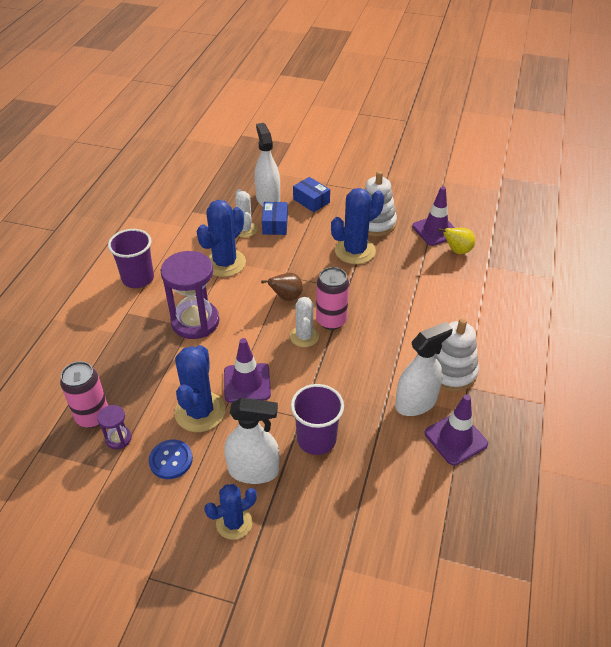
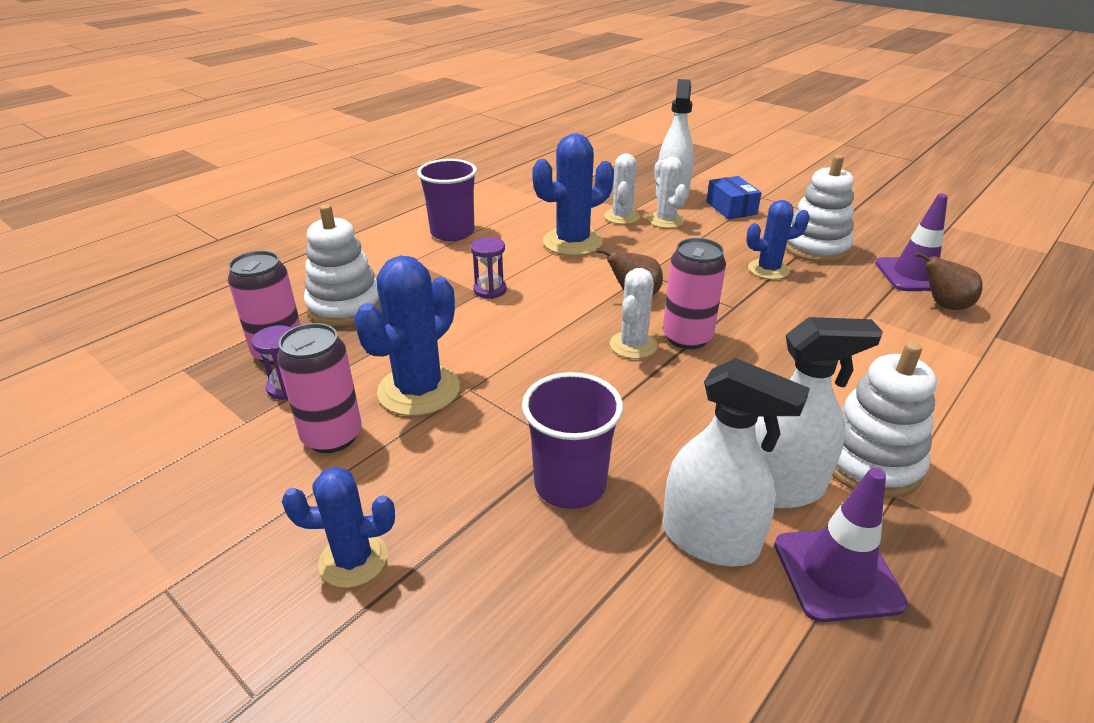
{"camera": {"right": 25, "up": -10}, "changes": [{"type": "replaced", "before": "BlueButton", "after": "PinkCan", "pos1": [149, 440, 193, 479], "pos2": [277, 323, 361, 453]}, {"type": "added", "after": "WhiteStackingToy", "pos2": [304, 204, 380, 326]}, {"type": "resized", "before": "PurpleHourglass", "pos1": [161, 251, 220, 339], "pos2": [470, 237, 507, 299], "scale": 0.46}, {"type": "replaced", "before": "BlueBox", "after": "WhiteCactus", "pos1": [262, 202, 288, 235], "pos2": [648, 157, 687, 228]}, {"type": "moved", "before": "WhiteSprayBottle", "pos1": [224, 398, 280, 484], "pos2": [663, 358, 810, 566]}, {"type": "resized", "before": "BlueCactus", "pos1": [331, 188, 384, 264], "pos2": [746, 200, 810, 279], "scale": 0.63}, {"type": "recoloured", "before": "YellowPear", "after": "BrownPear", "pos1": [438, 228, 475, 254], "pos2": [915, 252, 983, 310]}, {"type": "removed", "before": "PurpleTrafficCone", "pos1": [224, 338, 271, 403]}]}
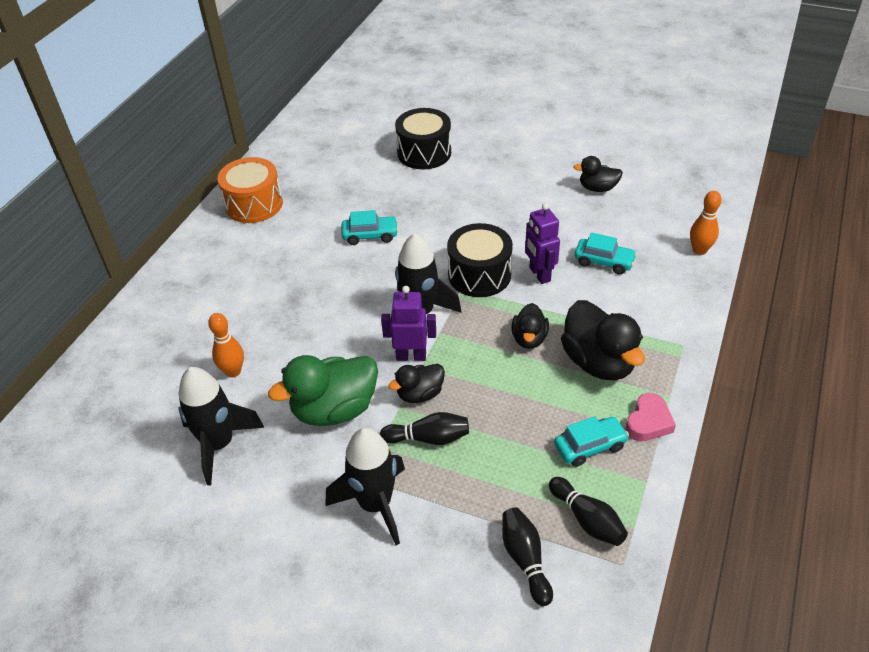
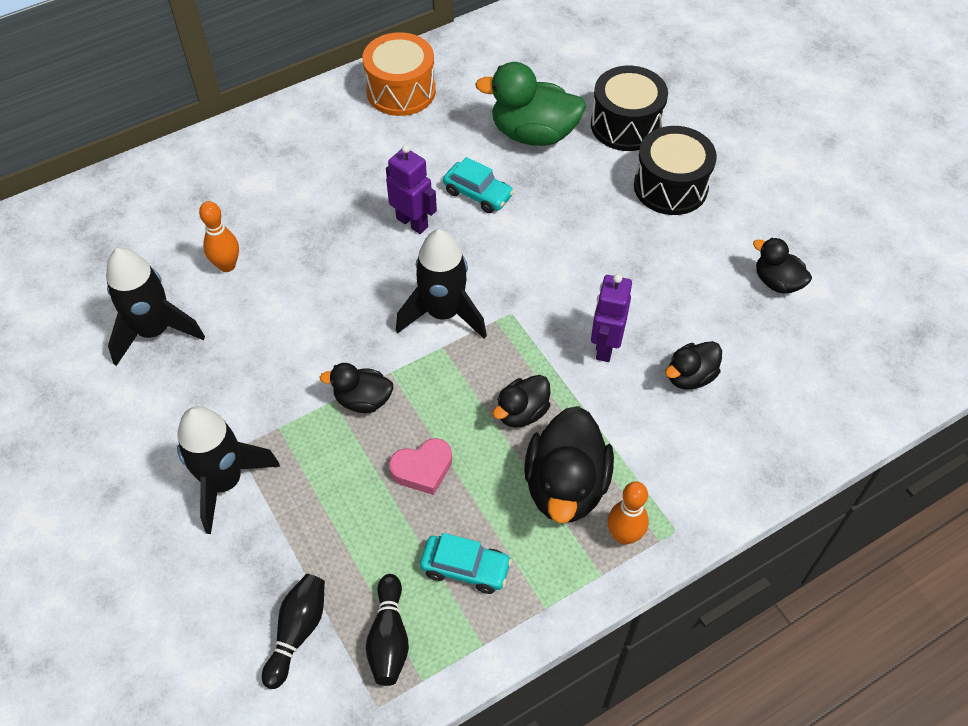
{"camera": {"right": 35, "up": 10}, "changes": [{"type": "moved", "before": "PurpleRobot", "pos1": [381, 286, 436, 361], "pos2": [386, 145, 437, 234]}, {"type": "moved", "before": "PinkHeart", "pos1": [625, 393, 676, 442], "pos2": [389, 438, 452, 495]}, {"type": "moved", "before": "GreenDuck", "pos1": [268, 355, 378, 426], "pos2": [475, 62, 586, 146]}, {"type": "moved", "before": "OrangeBowlingPin", "pos1": [690, 191, 722, 255], "pos2": [608, 482, 649, 545]}, {"type": "moved", "before": "BlackDrum", "pos1": [447, 223, 513, 297], "pos2": [634, 126, 717, 215]}, {"type": "replaced", "before": "TurquoiseCar", "after": "BlackDuck", "pos1": [575, 233, 637, 274], "pos2": [665, 341, 722, 389]}, {"type": "removed", "before": "BlackBowlingPin", "pos1": [380, 412, 469, 445]}]}
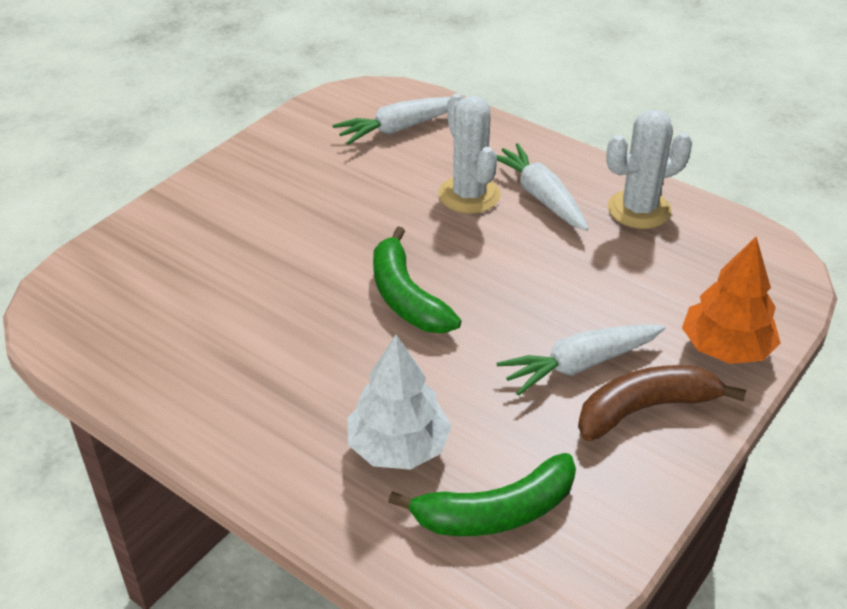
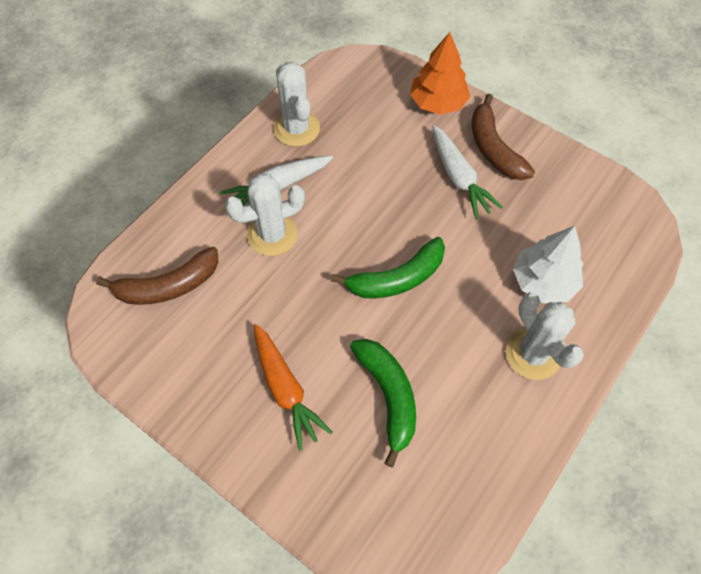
{"camera": {"right": -90, "up": 20}, "changes": [{"type": "replaced", "before": "WhiteCarrot", "after": "BrownBanana", "pos1": [333, 97, 451, 145], "pos2": [96, 247, 218, 305]}, {"type": "added", "after": "OrangeCarrot", "pos2": [254, 324, 332, 451]}, {"type": "moved", "before": "GreenBanana", "pos1": [388, 453, 576, 536], "pos2": [350, 339, 416, 467]}, {"type": "added", "after": "WhiteCactus", "pos2": [506, 293, 584, 380]}]}
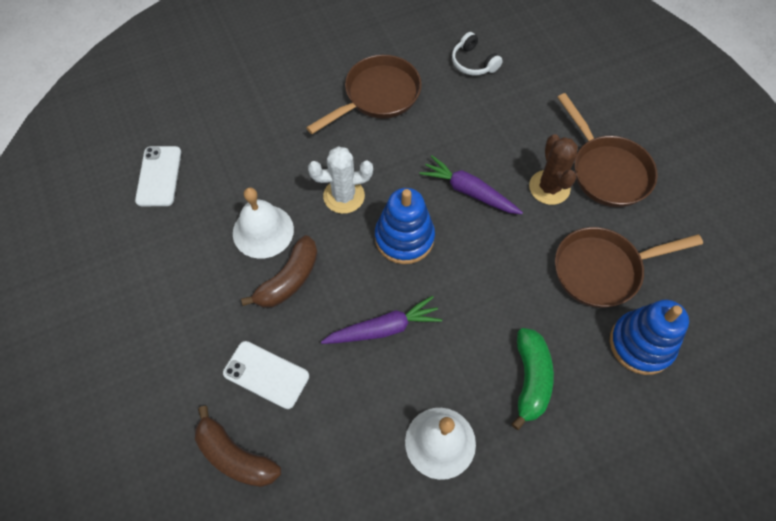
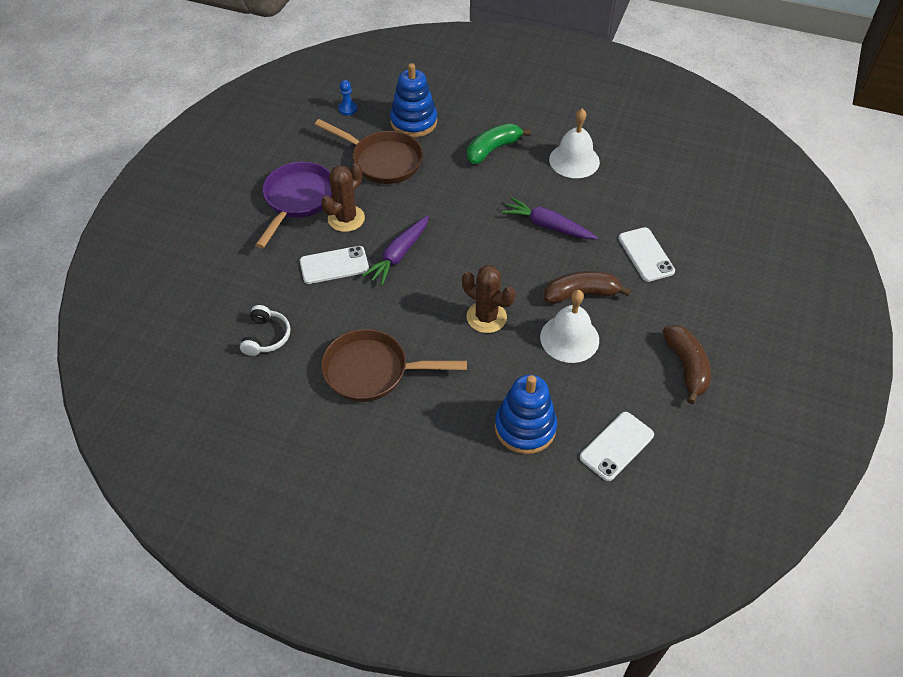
{"camera": {"right": -135, "up": -10}, "changes": [{"type": "recoloured", "before": "BrownPan", "after": "PurplePan", "pos1": [557, 93, 658, 207], "pos2": [256, 162, 332, 249]}, {"type": "added", "after": "WhitePhone", "pos2": [300, 246, 369, 284]}, {"type": "added", "after": "BluePawn", "pos2": [338, 80, 357, 115]}, {"type": "turned", "before": "PurpleCarrot", "pos1": [419, 155, 523, 214], "pos2": [362, 215, 429, 286], "turn": 45}, {"type": "recoloured", "before": "WhiteCactus", "after": "BrownCactus", "pos1": [308, 146, 373, 214], "pos2": [462, 265, 516, 333]}, {"type": "moved", "before": "BlueStackingToy", "pos1": [375, 188, 435, 264], "pos2": [495, 375, 557, 454]}, {"type": "moved", "before": "BrownBanana", "pos1": [195, 406, 281, 487], "pos2": [663, 325, 711, 404]}]}
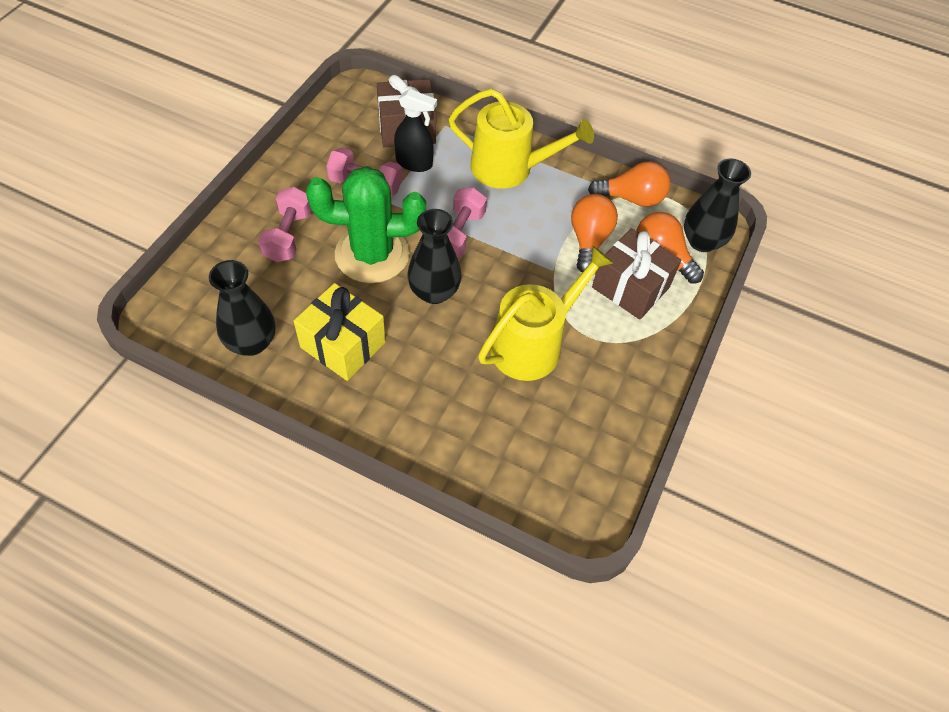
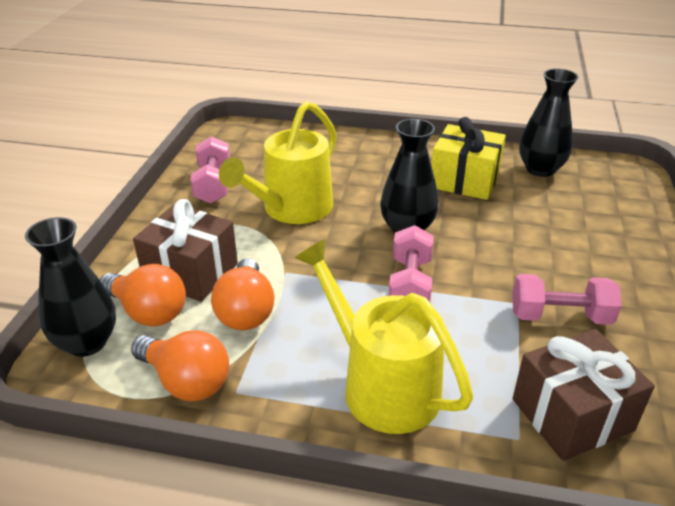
{"camera": {"right": 170, "up": -20}, "changes": [{"type": "turned", "before": "OrangeLightBulb", "pos1": [588, 161, 670, 207], "pos2": [131, 330, 229, 401], "turn": -135}, {"type": "moved", "before": "PinkDumbbell", "pos1": [258, 187, 312, 262], "pos2": [190, 136, 230, 204]}, {"type": "turned", "before": "YellowWateringCan", "pos1": [449, 89, 594, 189], "pos2": [295, 239, 473, 434], "turn": 45}, {"type": "removed", "before": "GreenCactus", "pos1": [306, 166, 426, 283]}, {"type": "removed", "before": "BlackSprayBottle", "pos1": [394, 89, 437, 172]}]}
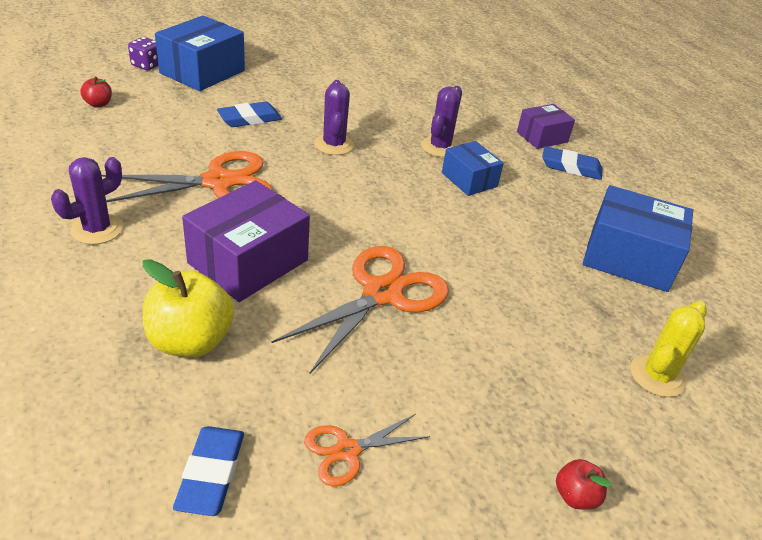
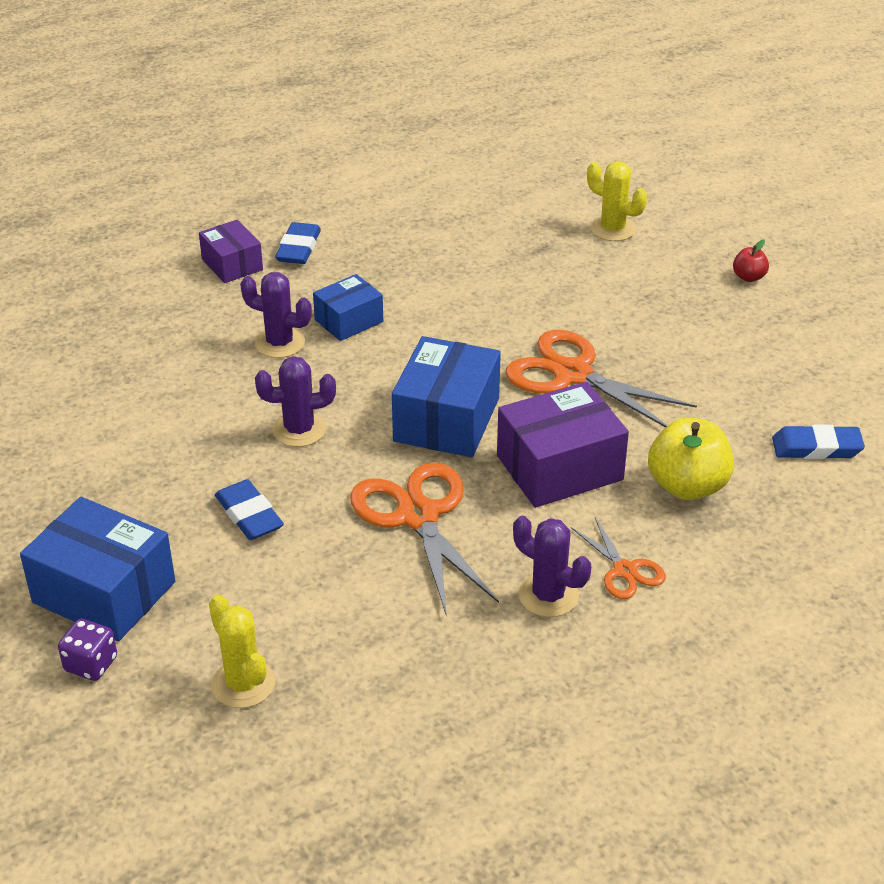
{"camera": {"right": -90, "up": 0}, "changes": [{"type": "replaced", "before": "RedApple", "after": "YellowCactus", "pos1": [80, 76, 112, 108], "pos2": [209, 595, 275, 708]}, {"type": "moved", "before": "BlueBox", "pos1": [583, 185, 693, 292], "pos2": [392, 336, 501, 457]}, {"type": "turned", "before": "PurpleBox", "pos1": [182, 180, 310, 302], "pos2": [497, 382, 629, 508], "turn": -60}, {"type": "moved", "before": "OrangeScissors", "pos1": [304, 414, 430, 486], "pos2": [571, 517, 666, 599]}]}
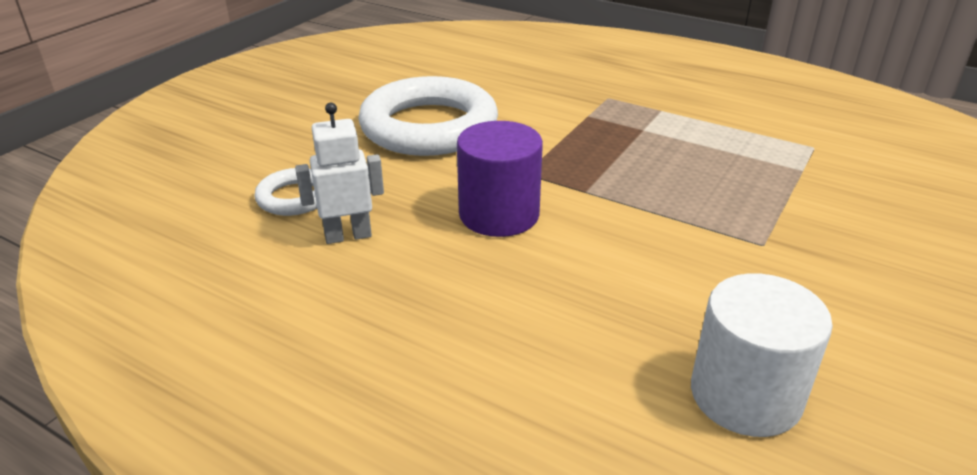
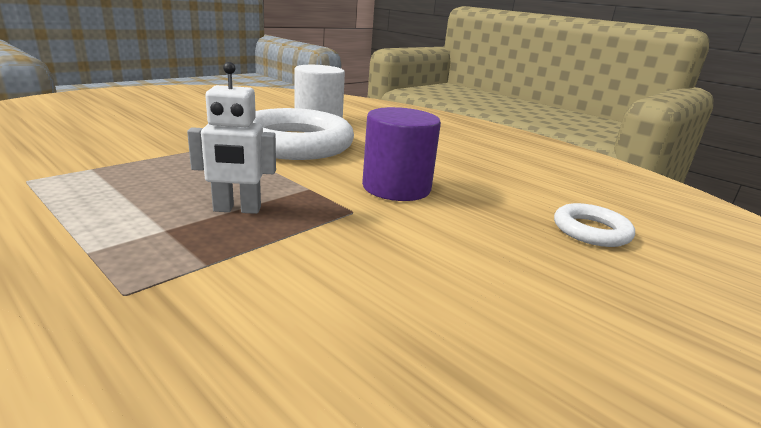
{"camera": {"right": -170, "up": -10}, "changes": [{"type": "moved", "before": "WhiteRobot", "pos1": [295, 103, 384, 244], "pos2": [187, 62, 276, 214]}, {"type": "moved", "before": "WhiteRing", "pos1": [358, 76, 498, 156], "pos2": [252, 108, 354, 160]}]}
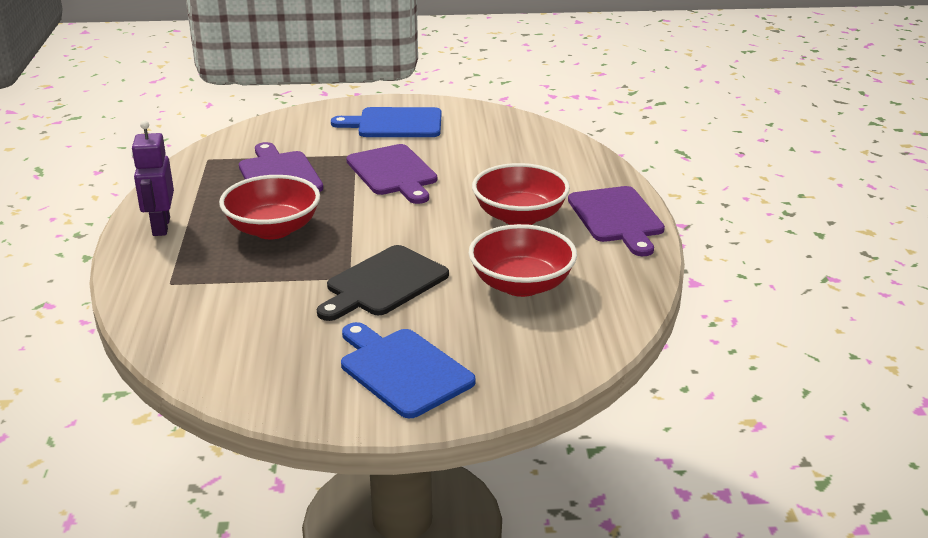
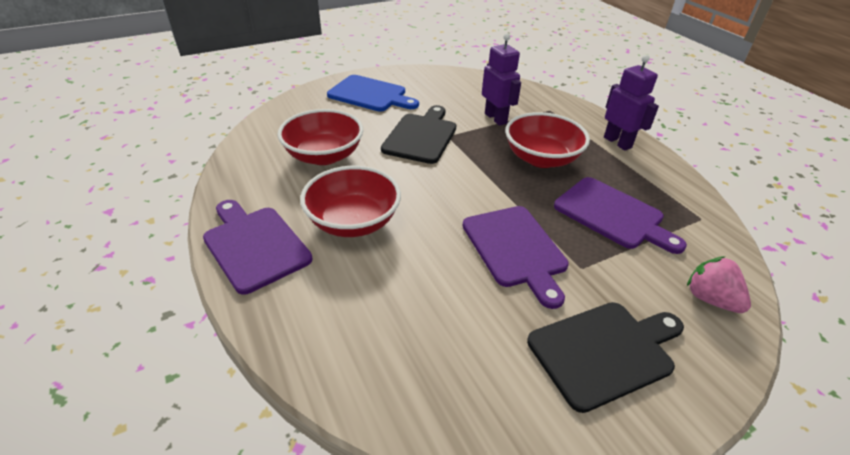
{"camera": {"right": 155, "up": 10}, "changes": [{"type": "turned", "before": "PurpleCuttingBoard", "pos1": [346, 144, 437, 204], "pos2": [462, 206, 569, 309], "turn": -150}, {"type": "added", "after": "PurpleRobot", "pos2": [482, 33, 521, 126]}, {"type": "recoloured", "before": "BlueCuttingBoard", "after": "BlackCuttingBoard", "pos1": [331, 107, 442, 137], "pos2": [527, 302, 684, 413]}, {"type": "added", "after": "PinkStrawberry", "pos2": [687, 256, 751, 313]}]}
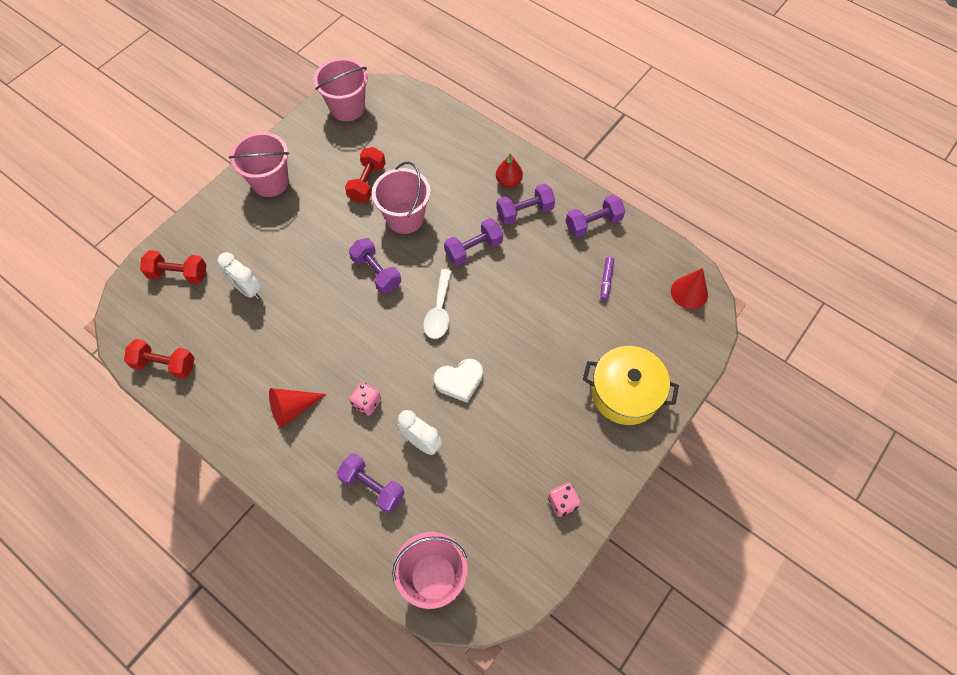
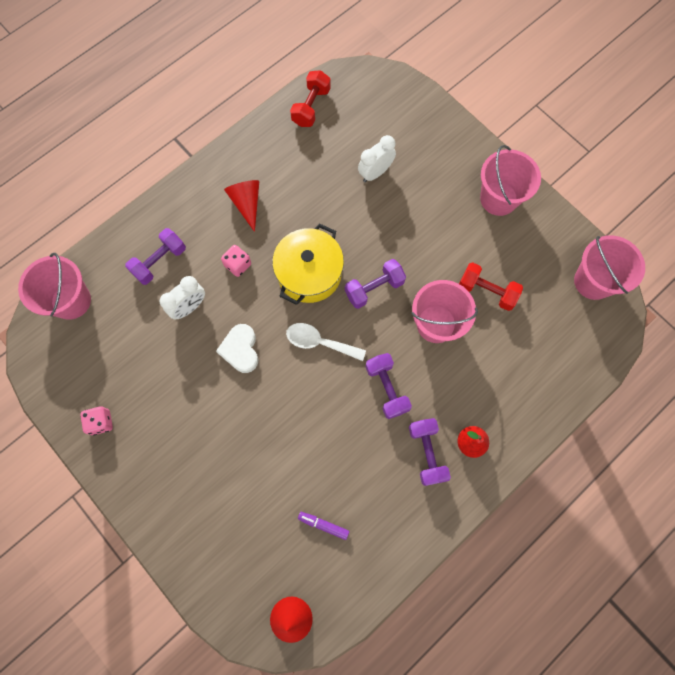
{"camera": {"right": 100, "up": 10}, "changes": [{"type": "moved", "before": "YellowPot", "pos1": [583, 346, 679, 425], "pos2": [272, 223, 344, 305]}, {"type": "removed", "before": "RedDumbbell", "pos1": [140, 250, 206, 284]}, {"type": "removed", "before": "PurpleDumbbell", "pos1": [566, 195, 625, 238]}]}
